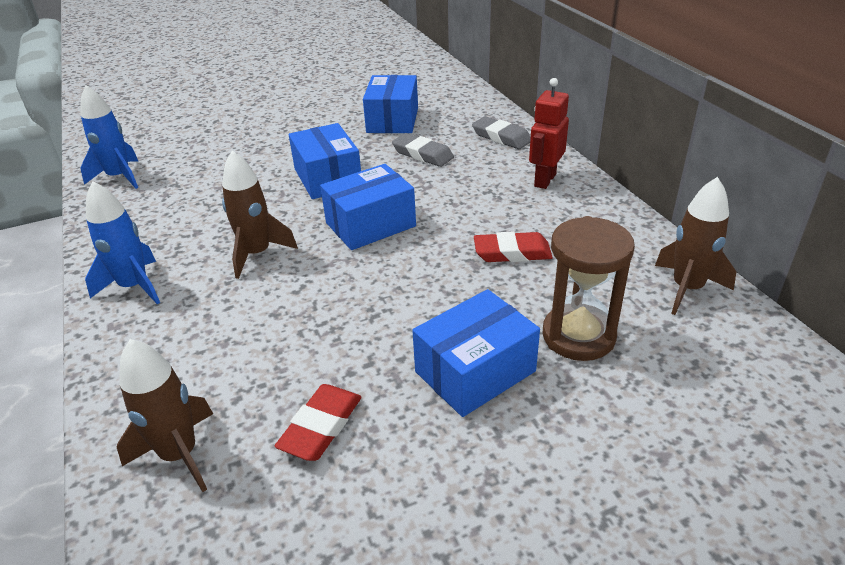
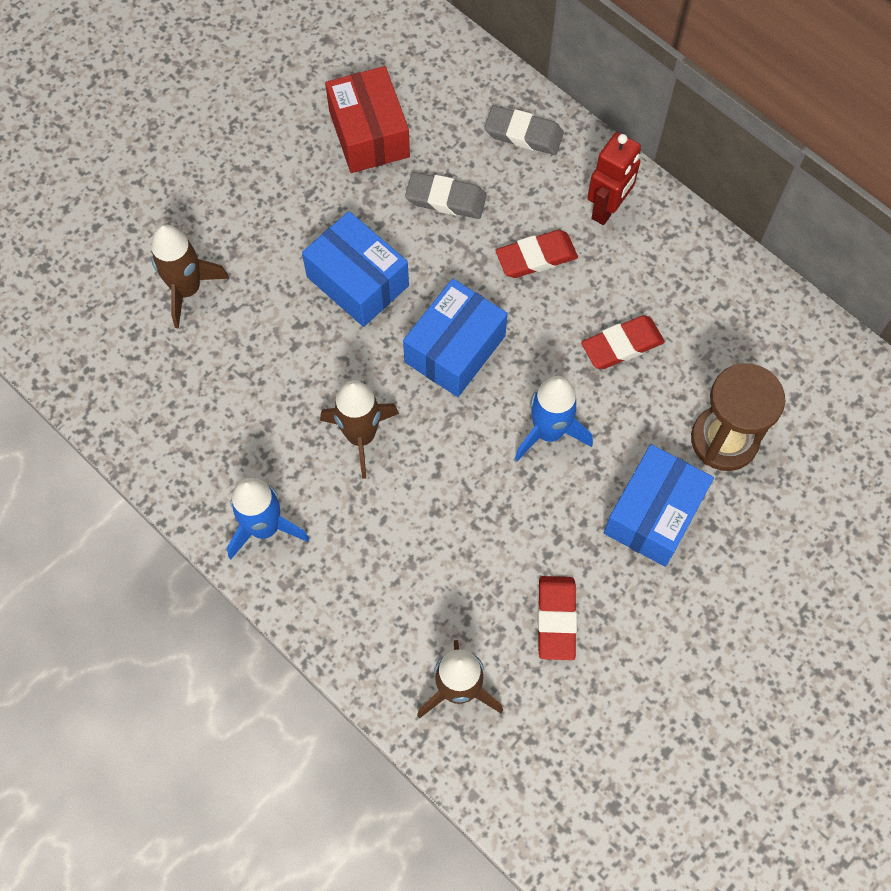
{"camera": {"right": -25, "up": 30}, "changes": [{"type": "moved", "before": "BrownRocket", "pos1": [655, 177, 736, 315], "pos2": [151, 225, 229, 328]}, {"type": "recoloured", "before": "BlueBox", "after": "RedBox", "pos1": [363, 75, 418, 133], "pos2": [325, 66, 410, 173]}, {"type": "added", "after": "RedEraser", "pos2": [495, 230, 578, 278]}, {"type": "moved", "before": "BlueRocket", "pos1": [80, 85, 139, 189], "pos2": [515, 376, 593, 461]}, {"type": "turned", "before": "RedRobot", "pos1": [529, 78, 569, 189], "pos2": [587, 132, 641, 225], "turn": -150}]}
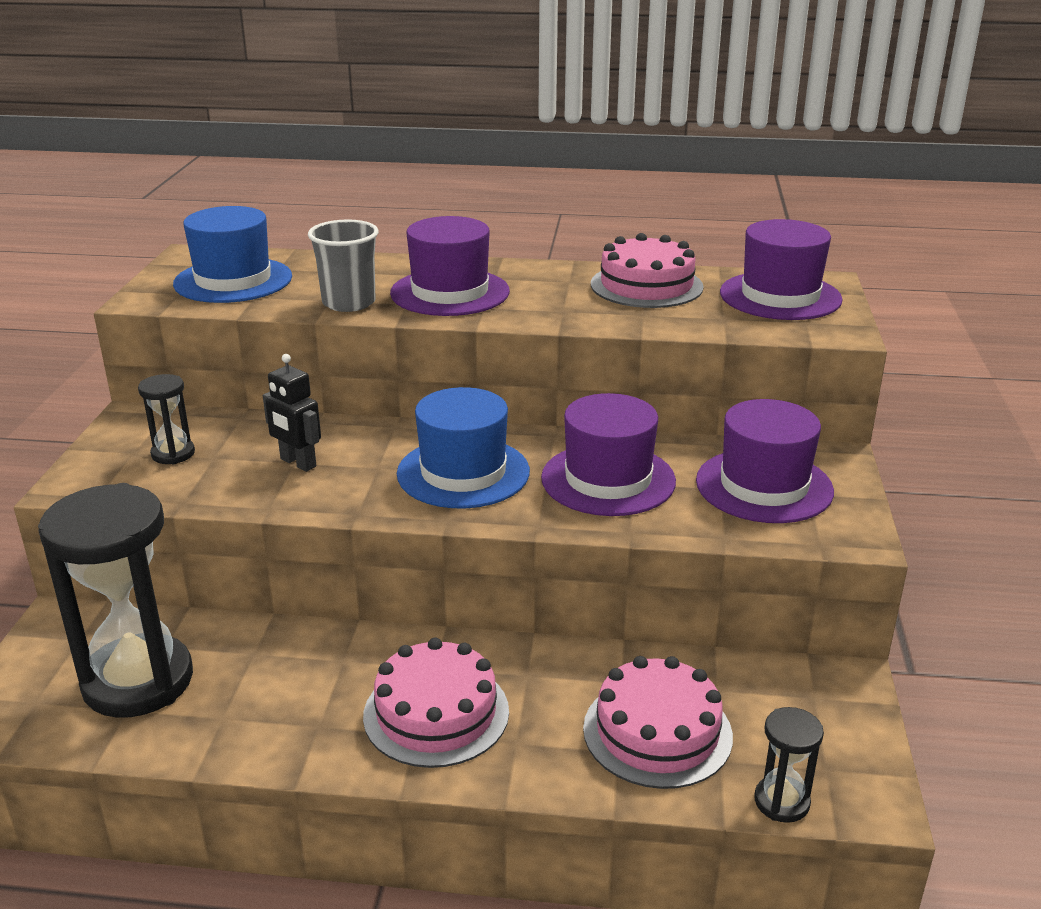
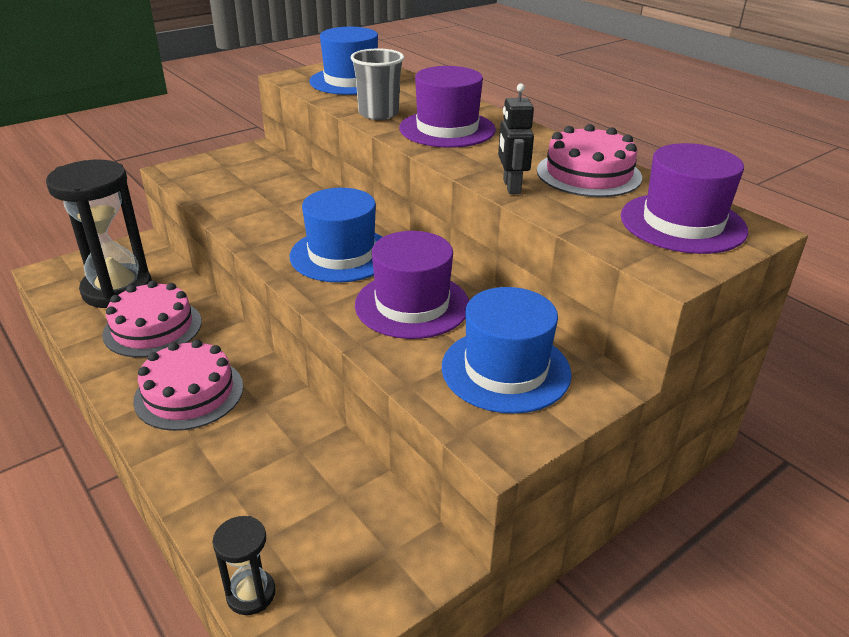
{"camera": {"right": 45, "up": 5}, "changes": [{"type": "moved", "before": "PinkCake", "pos1": [583, 656, 733, 789], "pos2": [102, 281, 202, 357]}, {"type": "recoloured", "before": "PurpleHat", "after": "BlueHat", "pos1": [696, 399, 834, 523], "pos2": [442, 287, 572, 414]}, {"type": "moved", "before": "BlackRobot", "pos1": [263, 354, 321, 472], "pos2": [498, 83, 534, 194]}, {"type": "removed", "before": "BlackHourglass", "pos1": [138, 374, 195, 464]}]}
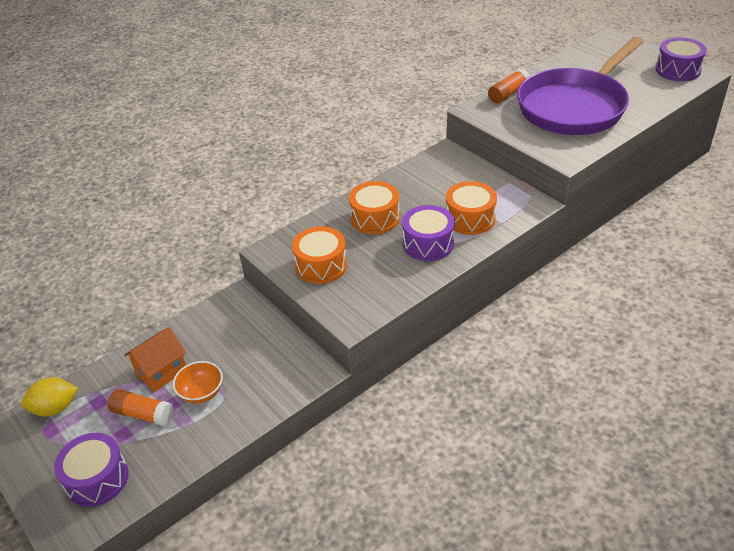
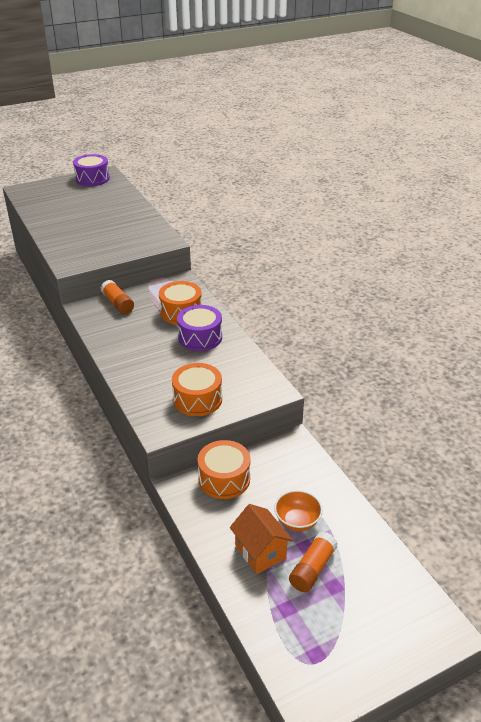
{"camera": {"right": -80, "up": -5}, "changes": [{"type": "moved", "before": "OrangeGlueStick", "pos1": [488, 69, 530, 103], "pos2": [100, 280, 134, 314]}, {"type": "moved", "before": "OrangeDrum", "pos1": [349, 181, 400, 234], "pos2": [198, 440, 250, 499]}, {"type": "removed", "before": "YellowLemon", "pos1": [21, 377, 78, 417]}, {"type": "removed", "before": "PurpleDrum", "pos1": [54, 433, 128, 507]}, {"type": "removed", "before": "PurplePan", "pos1": [517, 37, 643, 135]}]}
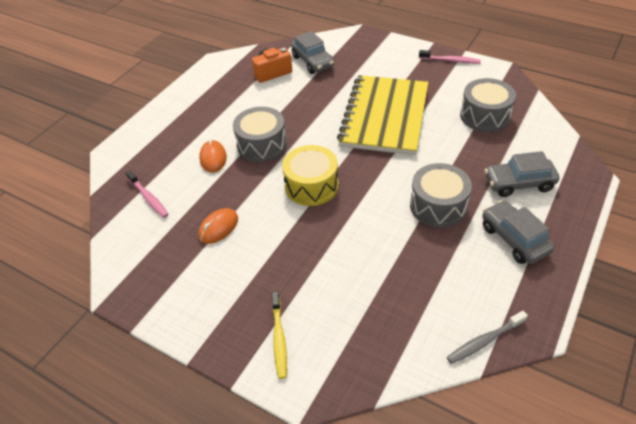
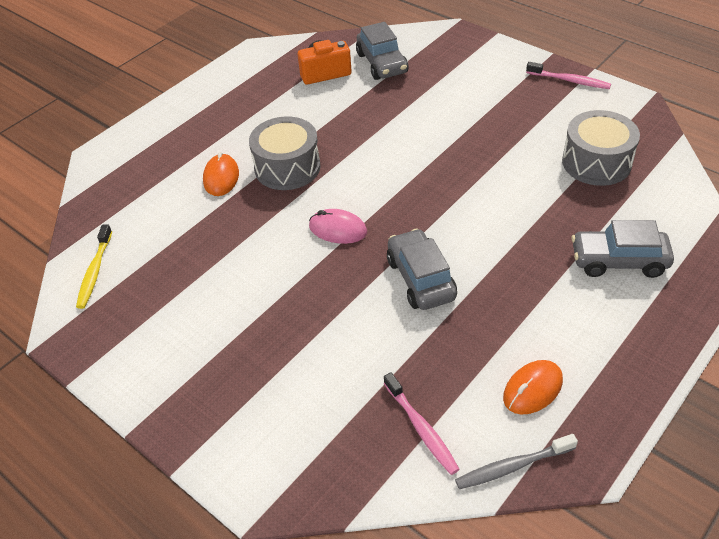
{"camera": {"right": 10, "up": 0}, "changes": [{"type": "moved", "before": "YellowToothbrush", "pos1": [271, 291, 287, 379], "pos2": [76, 225, 112, 309]}, {"type": "replaced", "before": "YellowDrum", "after": "PinkMouse", "pos1": [282, 145, 339, 206], "pos2": [309, 209, 367, 244]}, {"type": "moved", "before": "PinkToothbrush", "pos1": [126, 170, 169, 218], "pos2": [384, 372, 460, 475]}, {"type": "moved", "before": "GreyCar", "pos1": [482, 200, 554, 264], "pos2": [387, 228, 457, 310]}, {"type": "moved", "before": "OrangeMouse", "pos1": [198, 208, 238, 244], "pos2": [503, 360, 563, 415]}, {"type": "removed", "before": "YellowNotebook", "pos1": [337, 75, 429, 155]}, {"type": "removed", "before": "GreyDrum", "pos1": [410, 163, 472, 228]}]}
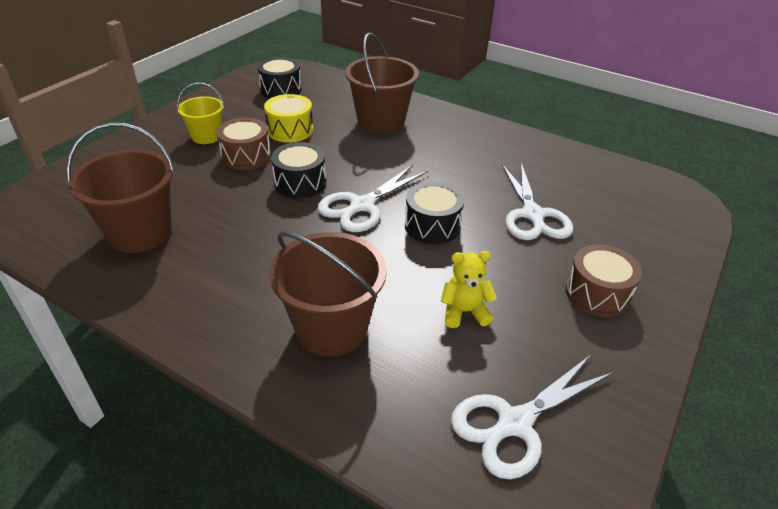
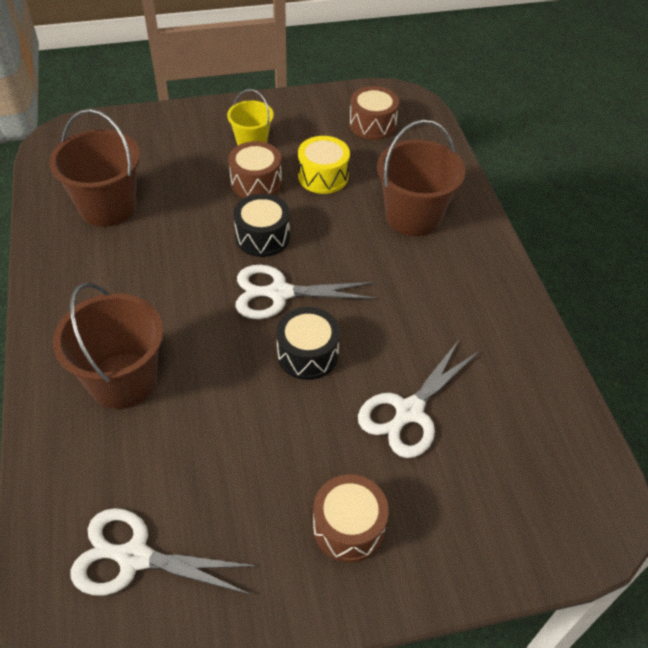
{"camera": {"right": 45, "up": 10}, "changes": [{"type": "recoloured", "before": "BlackDrum", "after": "BrownDrum", "pos1": [257, 57, 302, 98], "pos2": [349, 86, 399, 140]}, {"type": "removed", "before": "YellowTeddyBear", "pos1": [441, 251, 497, 328]}]}
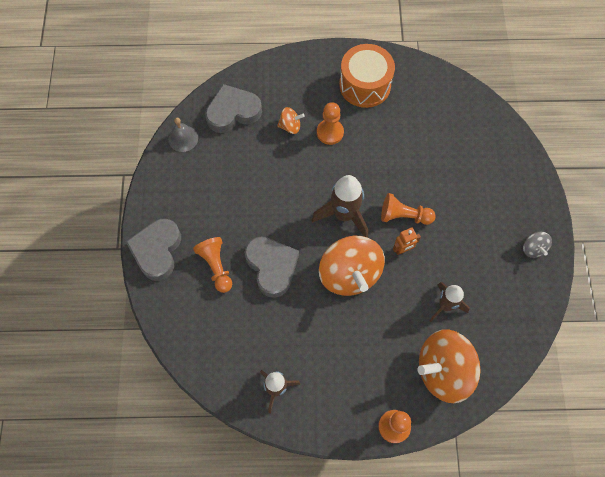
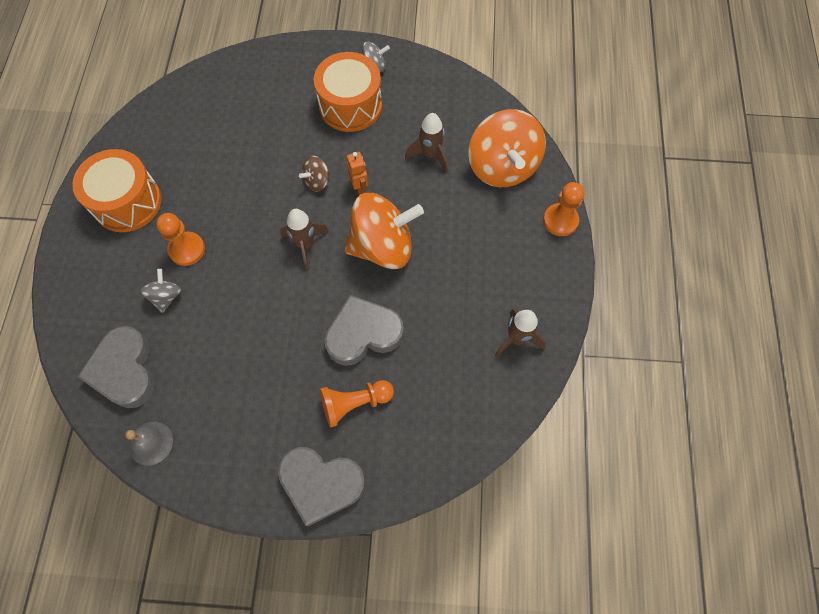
{"camera": {"right": -85, "up": 0}, "changes": [{"type": "recoloured", "before": "OrangeSpinningTop", "after": "GreySpinningTop", "pos1": [277, 107, 305, 134], "pos2": [140, 269, 181, 313]}, {"type": "resized", "before": "BrownRocket", "pos1": [312, 175, 368, 238], "pos2": [280, 209, 329, 270], "scale": 0.66}, {"type": "replaced", "before": "OrangePawn", "after": "BrownSpinningTop", "pos1": [381, 193, 436, 225], "pos2": [299, 156, 331, 192]}, {"type": "added", "after": "OrangeDrum", "pos2": [314, 52, 382, 132]}]}
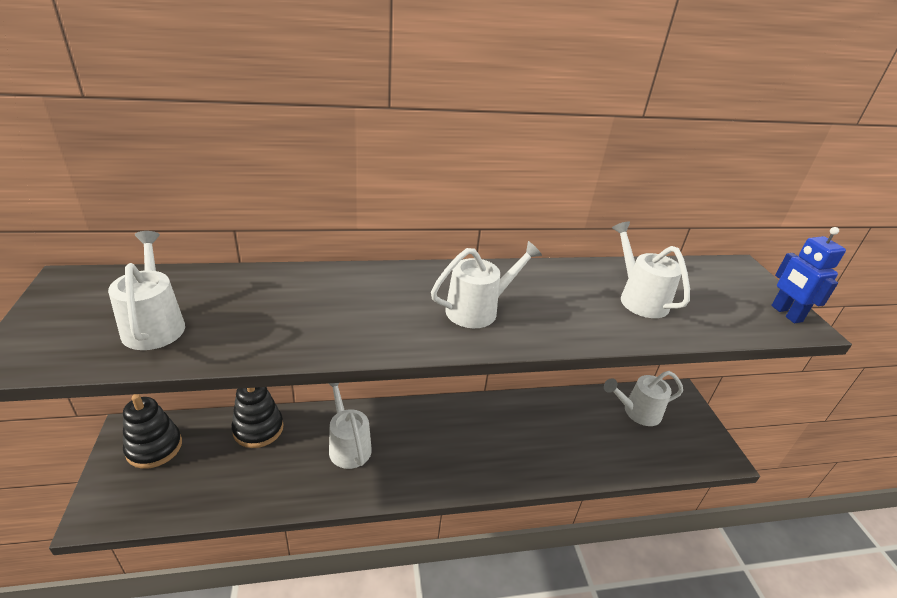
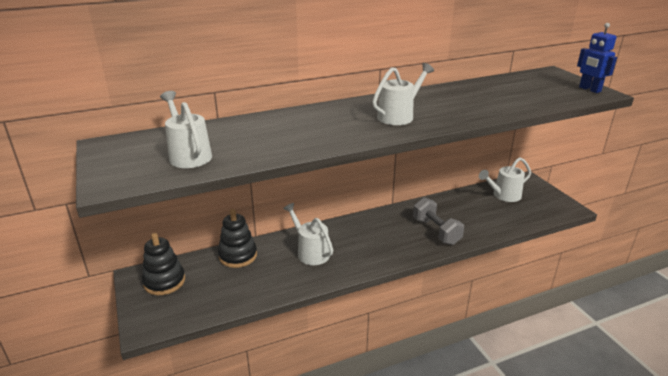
{"camera": {"right": -10, "up": -5}, "changes": [{"type": "added", "after": "GreyDumbbell", "pos2": [413, 197, 464, 245]}, {"type": "removed", "before": "WhiteWateringCan", "pos1": [612, 221, 690, 318]}]}
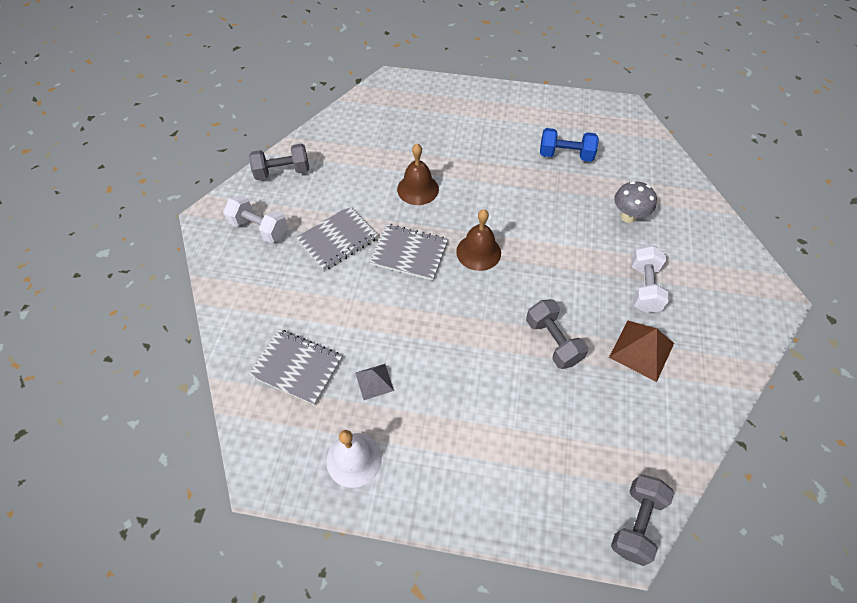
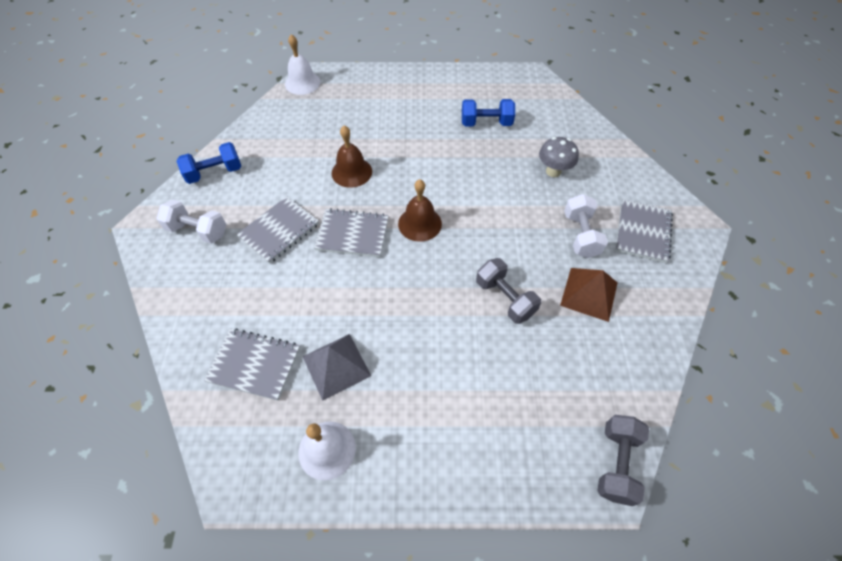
{"camera": {"right": -10, "up": 0}, "changes": [{"type": "recoloured", "before": "GreyDumbbell", "after": "BlueDumbbell", "pos1": [249, 144, 309, 180], "pos2": [176, 142, 241, 184]}, {"type": "added", "after": "WhiteBell", "pos2": [285, 34, 321, 95]}, {"type": "resized", "before": "GreyPyramid", "pos1": [356, 364, 394, 400], "pos2": [302, 334, 371, 401], "scale": 1.63}, {"type": "added", "after": "GreyNotebook", "pos2": [616, 199, 673, 263]}]}
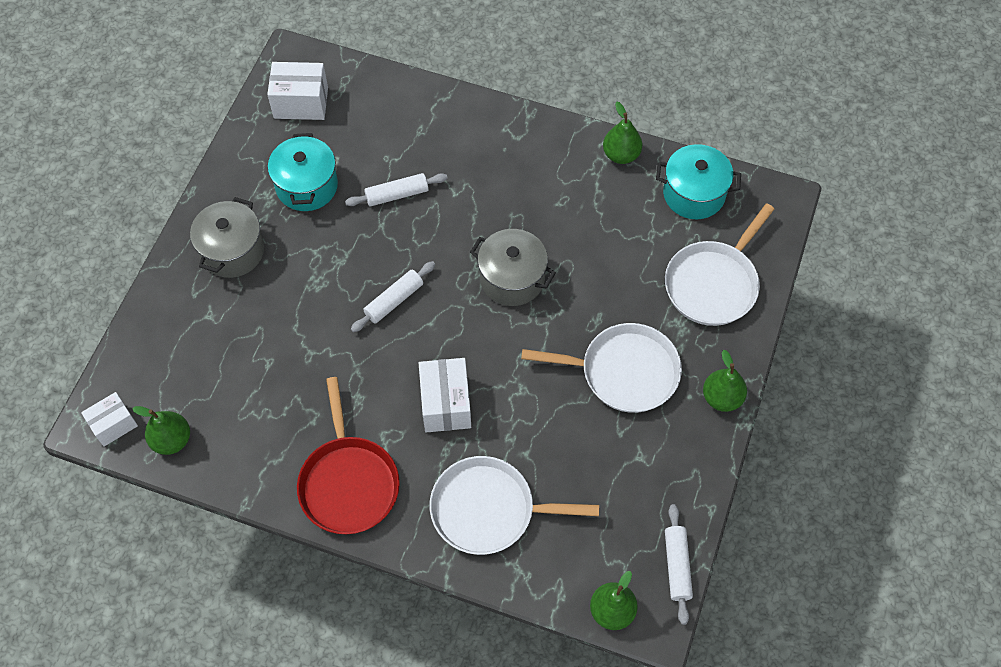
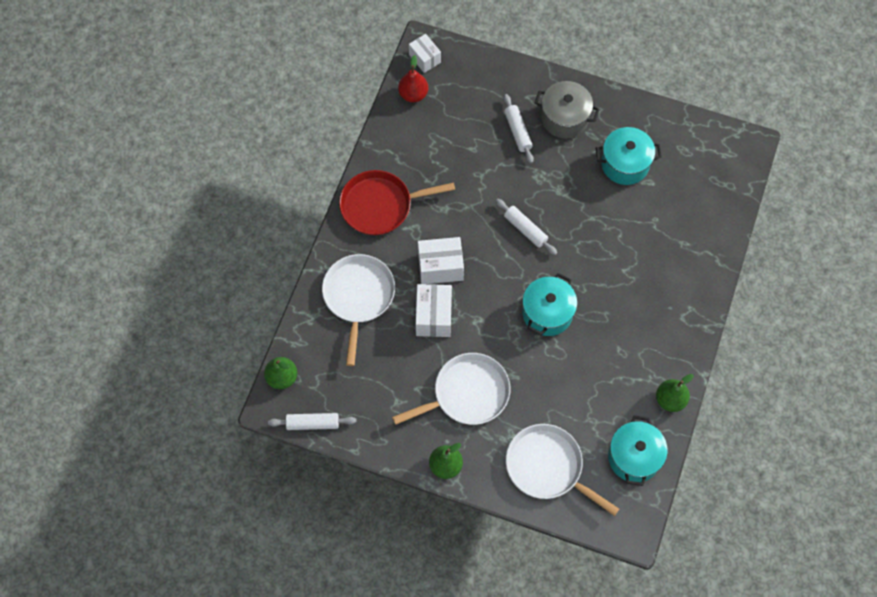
{"camera": {"right": 90, "up": 5}, "changes": [{"type": "turned", "before": "WhitePan", "pos1": [521, 323, 682, 413], "pos2": [392, 353, 510, 425], "turn": -120}, {"type": "recoloured", "before": "GreenPear", "after": "RedPear", "pos1": [132, 406, 190, 455], "pos2": [398, 55, 428, 102]}, {"type": "moved", "before": "WhiteBox", "pos1": [267, 62, 328, 120], "pos2": [415, 284, 452, 337]}, {"type": "moved", "before": "WhiteRollingPin", "pos1": [345, 173, 447, 206], "pos2": [504, 94, 534, 164]}, {"type": "recoloured", "before": "GreyPot", "after": "TurquoisePot", "pos1": [470, 229, 556, 306], "pos2": [522, 273, 577, 336]}]}
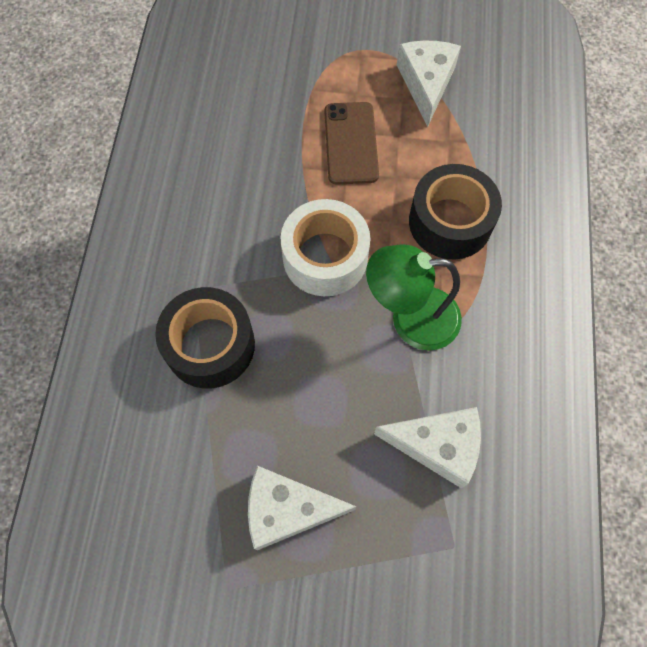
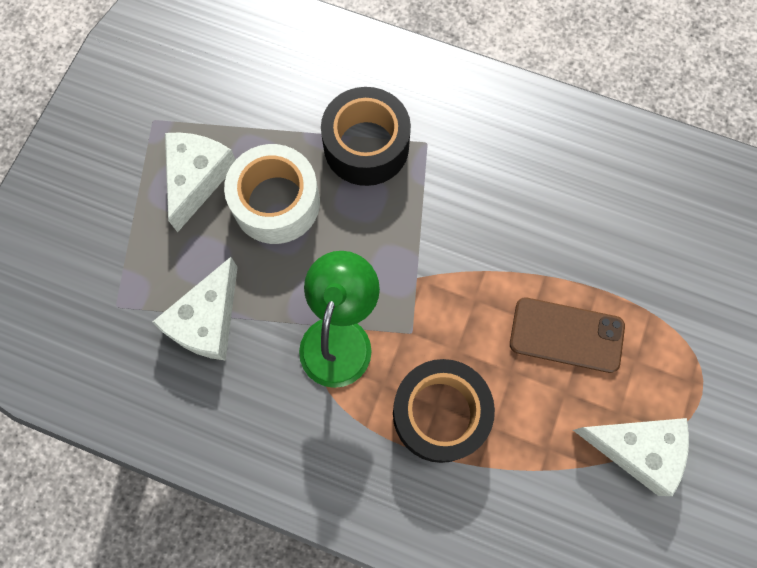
{"camera": {"right": 105, "up": 5}, "changes": [{"type": "moved", "before": "WhiteTape", "pos1": [281, 199, 370, 296], "pos2": [224, 144, 320, 244]}]}
